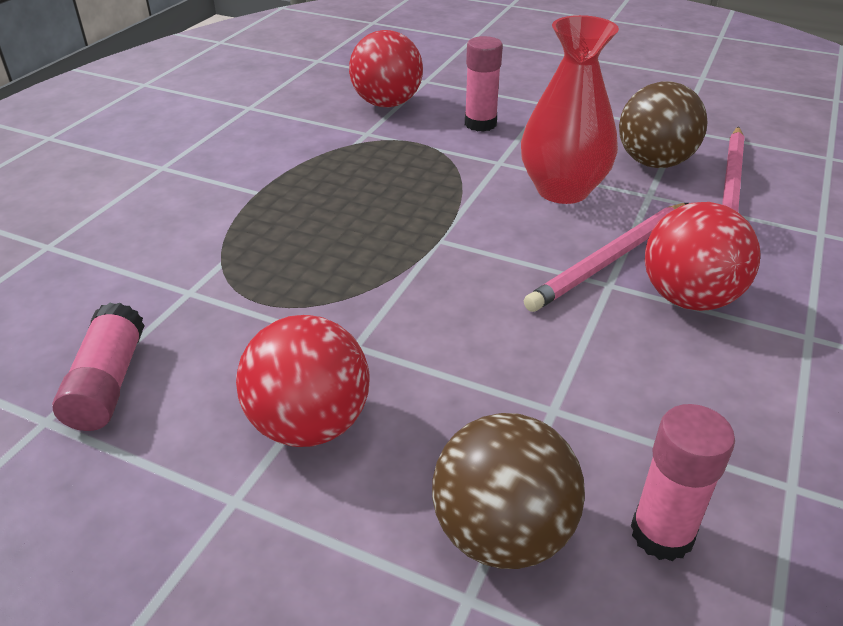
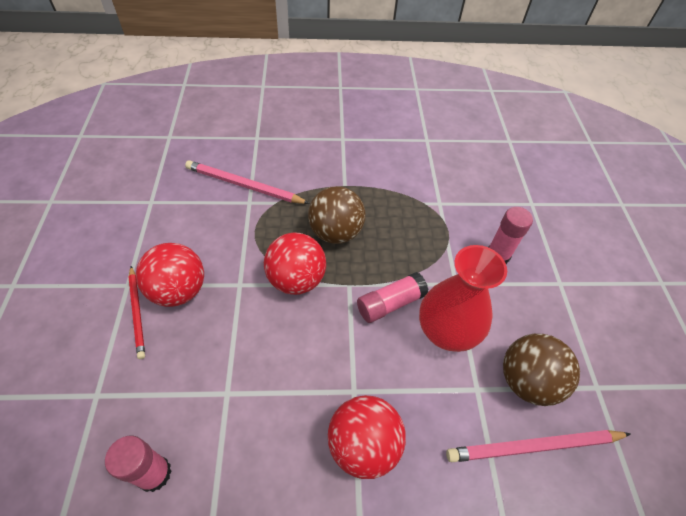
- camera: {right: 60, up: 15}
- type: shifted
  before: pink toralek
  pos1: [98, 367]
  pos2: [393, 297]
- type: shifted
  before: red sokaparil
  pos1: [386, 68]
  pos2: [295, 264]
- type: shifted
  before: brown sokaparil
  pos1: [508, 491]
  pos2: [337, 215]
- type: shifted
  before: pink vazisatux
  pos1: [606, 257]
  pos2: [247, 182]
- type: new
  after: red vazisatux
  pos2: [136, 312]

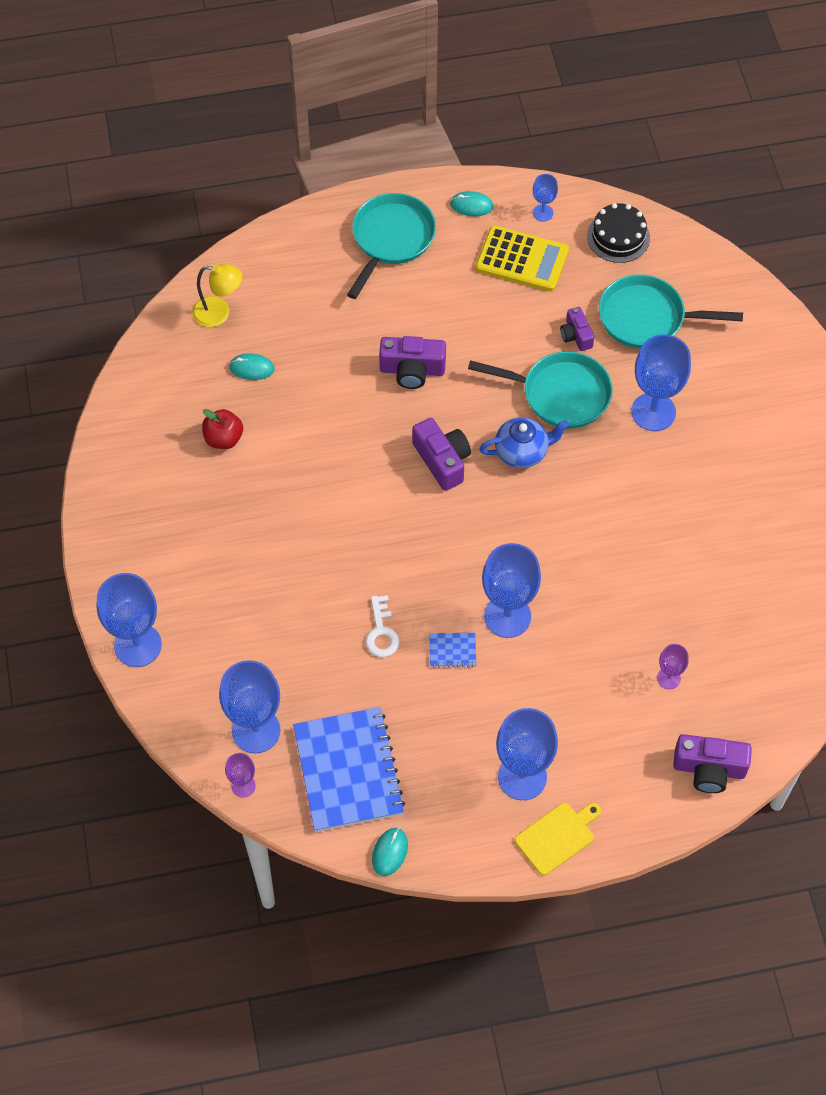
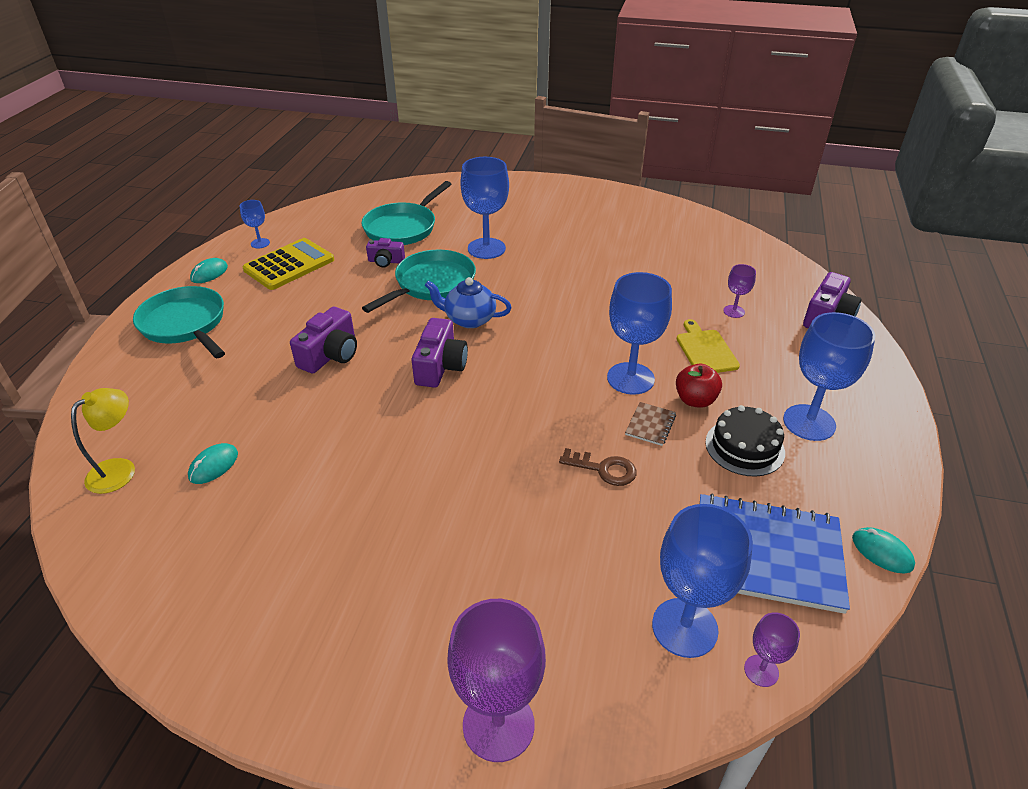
- camera: {right: -65, up: -20}
- type: repainted
  before: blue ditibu
  after: purple ditibu
  pos1: [129, 620]
  pos2: [496, 680]
- type: shifted
  before: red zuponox
  pos1: [222, 429]
  pos2: [699, 386]
- type: repainted
  before: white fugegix
  after: brown fugegix
  pos1: [382, 626]
  pos2: [598, 467]
- type: rotated
  before: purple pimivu
  pos1: [441, 454]
  pos2: [440, 353]
  turn: 105
- type: repainted
  before: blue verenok
  after: brown verenok
  pos1: [452, 650]
  pos2: [650, 424]
- type: rotated
  before: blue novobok
  pos1: [524, 442]
  pos2: [468, 302]
  turn: -90
- type: shifted
  before: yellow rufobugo
  pos1: [558, 839]
  pos2: [708, 346]
- type: shifted
  before: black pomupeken
  pos1: [618, 233]
  pos2: [745, 441]

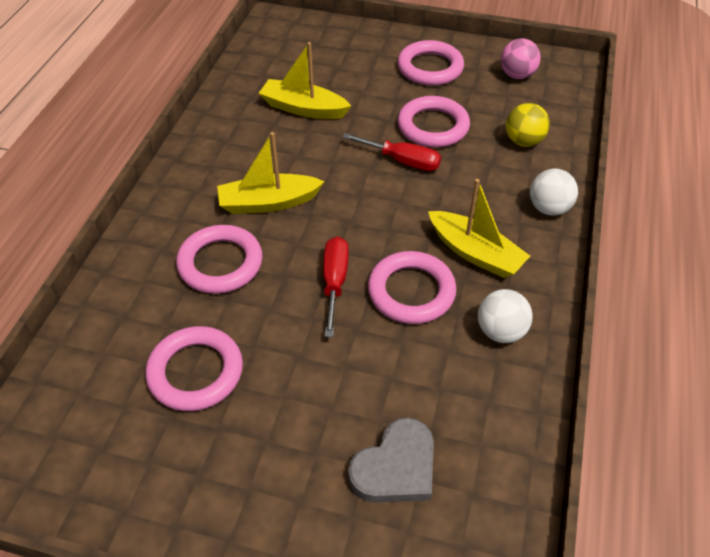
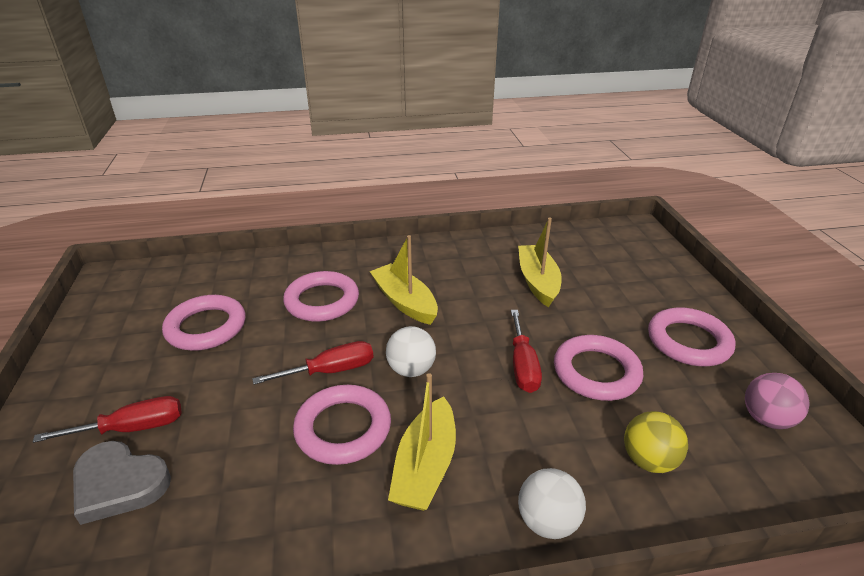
- camera: {right: 65, up: -15}
- type: shifted
  before: white sokaparil
  pos1: [505, 316]
  pos2: [411, 351]
- type: new
  after: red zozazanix
  pos2: [107, 419]

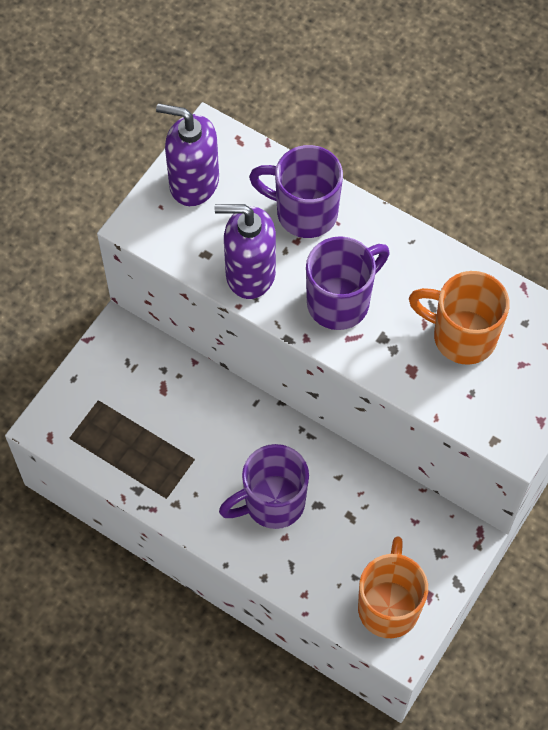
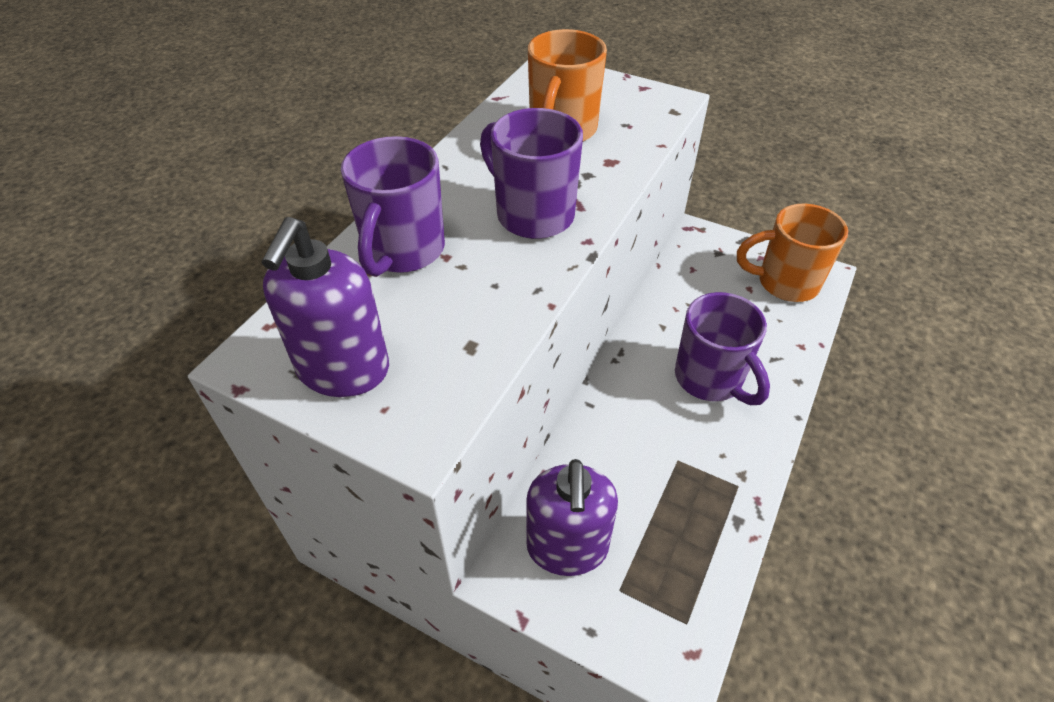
- camera: {right: -95, up: -15}
- type: shifted
  before: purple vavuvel
  pos1: [245, 251]
  pos2: [572, 517]

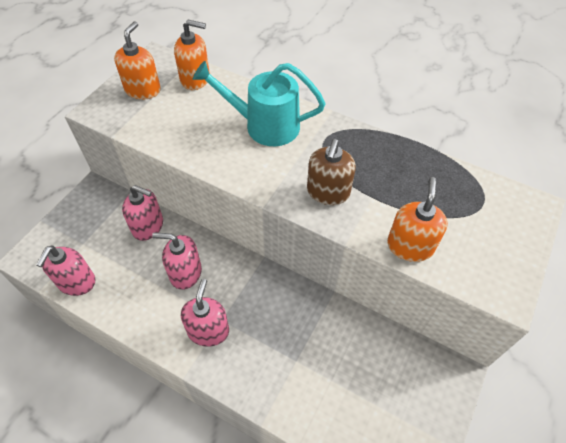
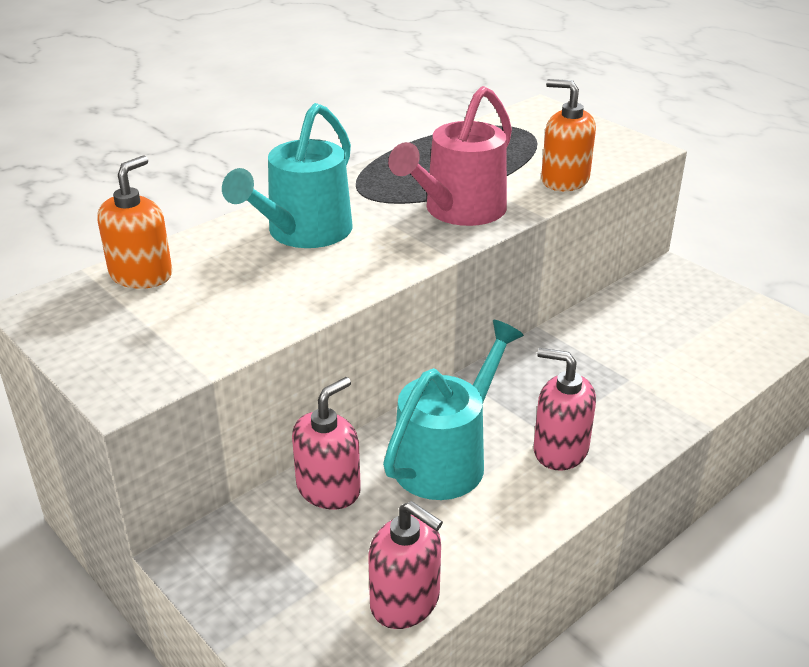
- camera: {right: -70, up: -20}
- type: gone
  before: orange vavuvel
  pos1: [137, 61]
- type: swapped
  before: pink vavuvel
  after: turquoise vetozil
  pos1: [177, 261]
  pos2: [453, 410]
- type: swapped
  before: brown vavuvel
  after: pink vetozil
  pos1: [331, 172]
  pos2: [450, 156]

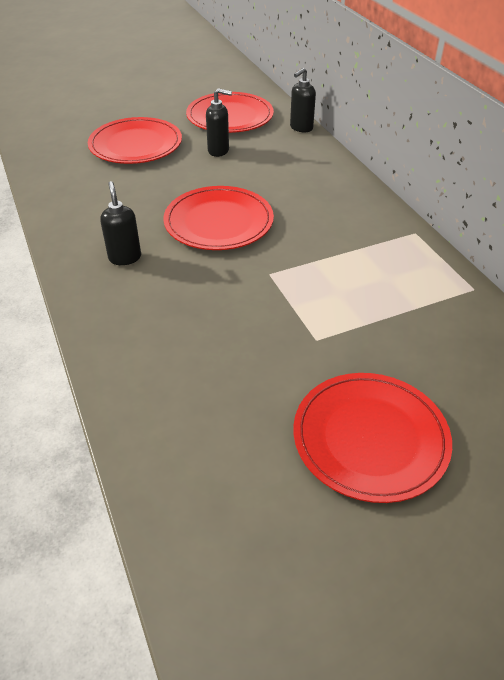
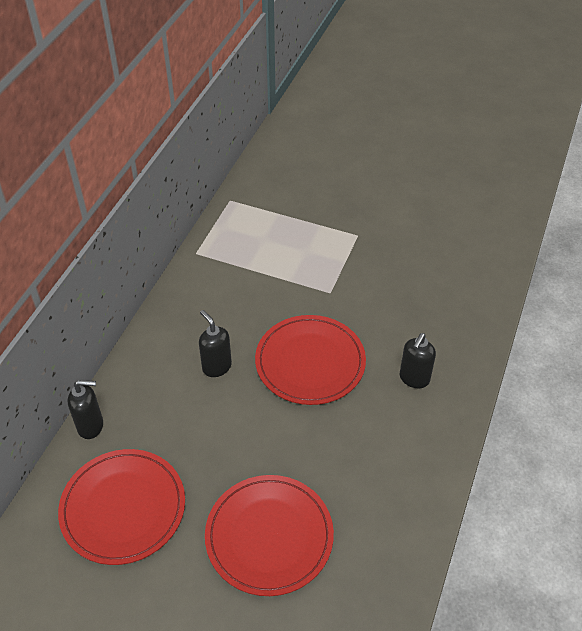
- camera: {right: -135, up: 5}
- type: shifted
  before: black vavuvel
  pos1: [219, 122]
  pos2: [215, 343]
- type: gone
  before: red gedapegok
  pos1: [372, 438]

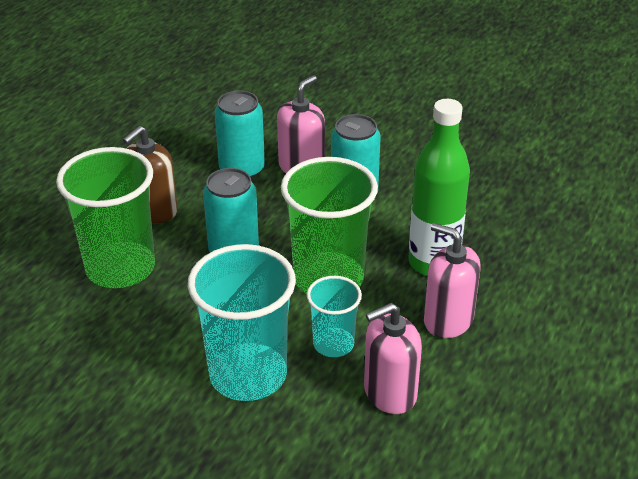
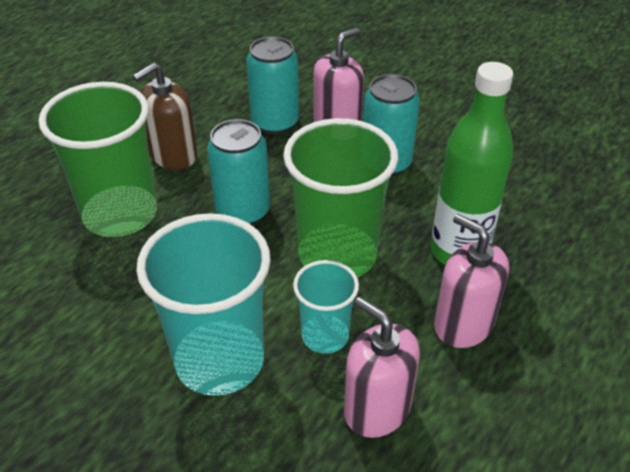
- camera: {right: 10, up: 5}
- type: rotated
  before: pink vavuvel
  pos1: [393, 358]
  pos2: [382, 367]
  turn: 60

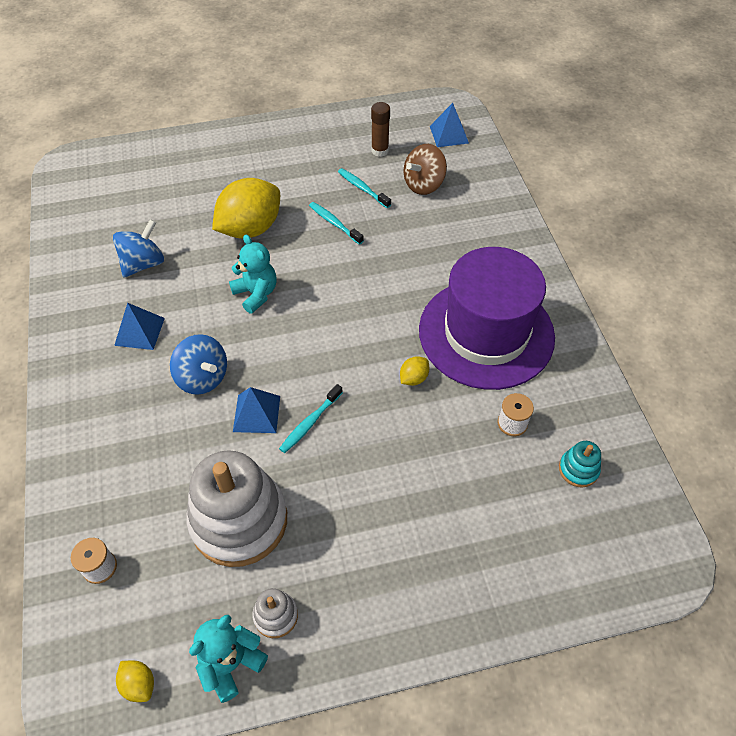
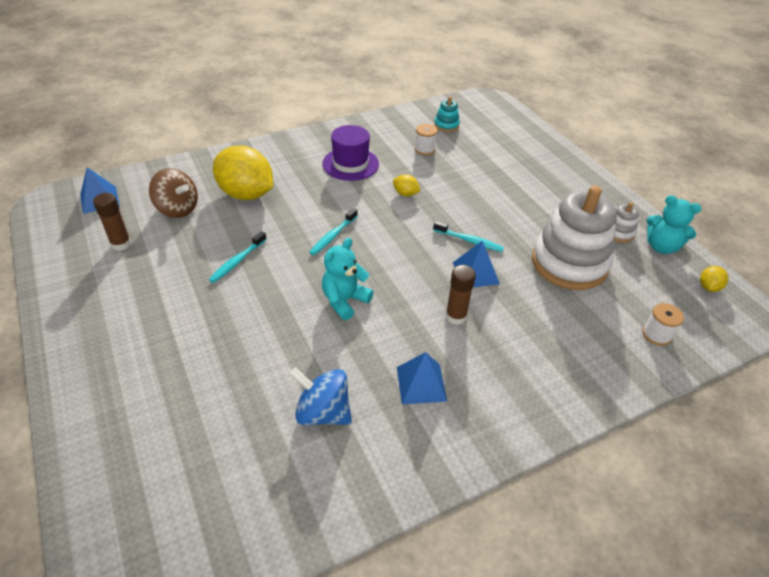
- camera: {right: -105, up: -10}
- type: swapped
  before: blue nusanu
  after: brown toralek
  pos1: [198, 364]
  pos2: [460, 295]
- type: shifted
  before: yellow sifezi
  pos1: [246, 208]
  pos2: [243, 173]
- type: shifted
  before: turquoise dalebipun
  pos1: [364, 188]
  pos2: [333, 231]
- type: scaled
  before: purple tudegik
  pos1: [487, 318]
  pos2: [350, 153]
  scale: 0.54

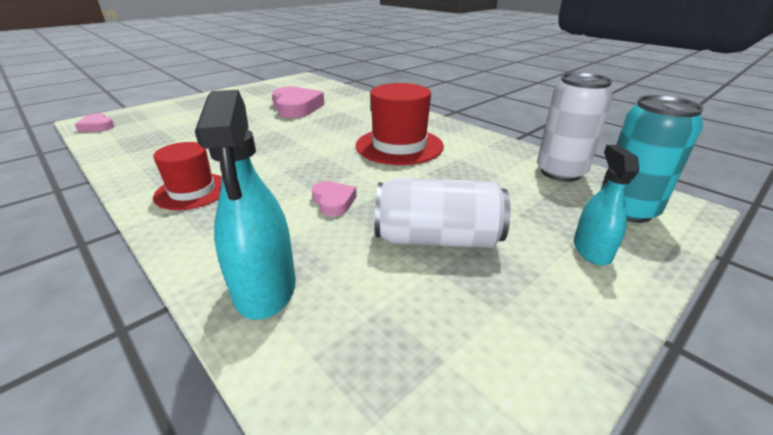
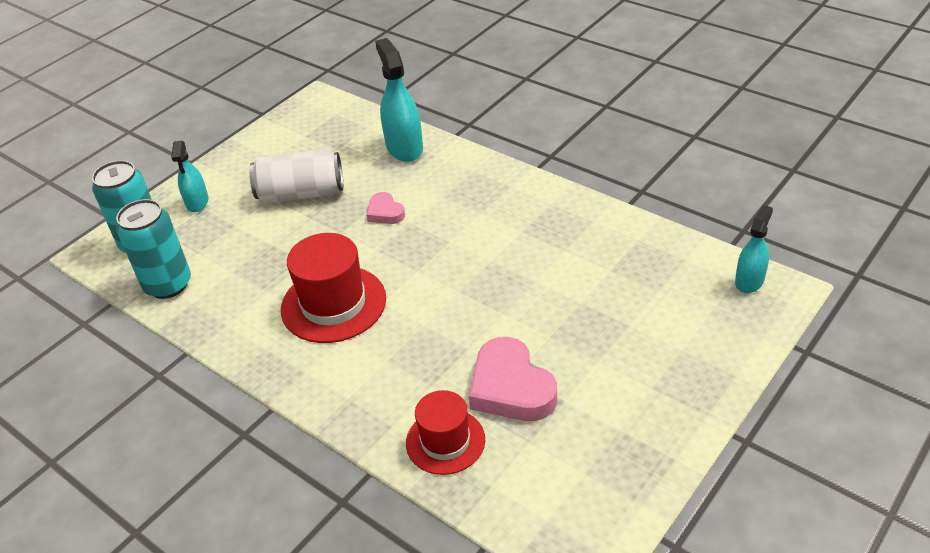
- camera: {right: 175, up: 10}
- type: swapped
  before: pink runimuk
  after: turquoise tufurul
  pos1: [95, 122]
  pos2: [754, 249]
- type: shifted
  before: red tudegik
  pos1: [187, 176]
  pos2: [445, 432]
- type: repainted
  before: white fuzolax
  after: turquoise fuzolax
  pos1: [575, 127]
  pos2: [153, 249]

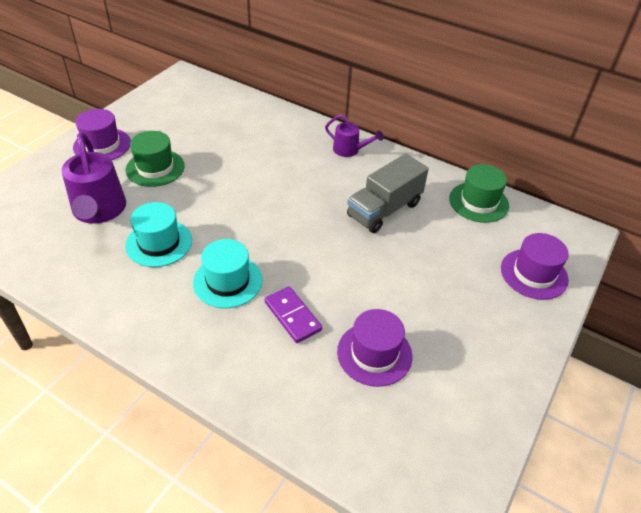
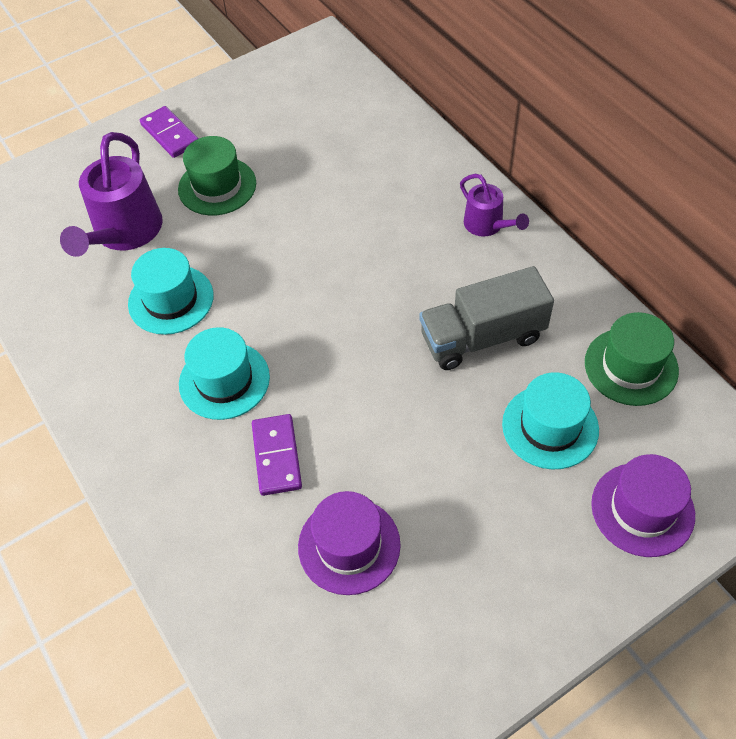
- camera: {right: 30, up: 10}
- type: swapped
  before: purple tudegik
  after: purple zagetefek
  pos1: [102, 134]
  pos2: [169, 132]
- type: new
  after: turquoise tudegik
  pos2: [550, 420]

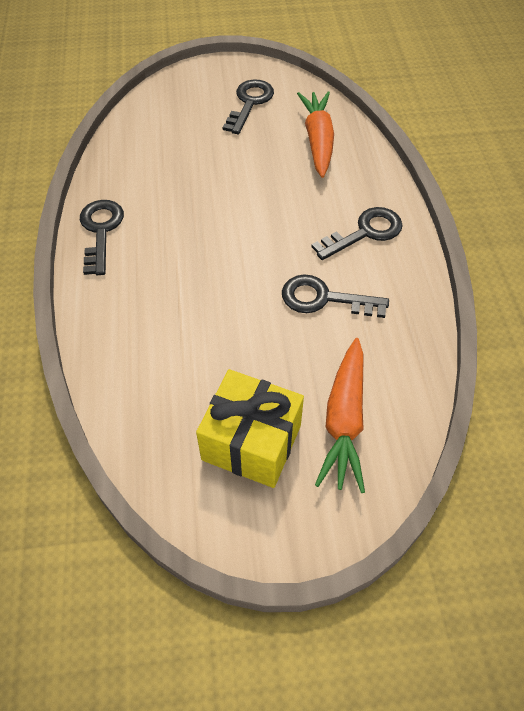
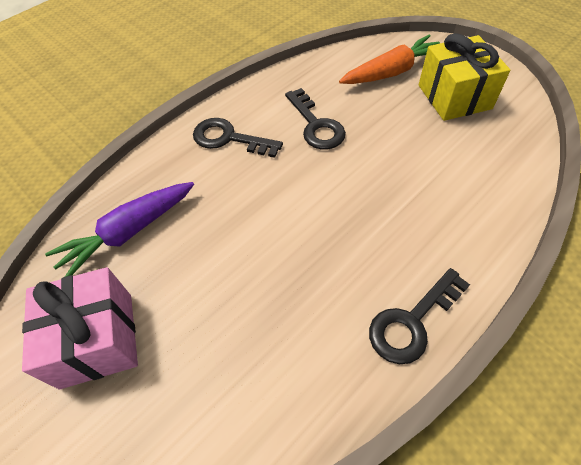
- camera: {right: -125, up: 0}
- type: swapped
  before: black fugegix
  after: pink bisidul
  pos1: [248, 106]
  pos2: [80, 328]
- type: repainted
  before: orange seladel
  after: purple seladel
  pos1: [315, 135]
  pos2: [119, 229]

